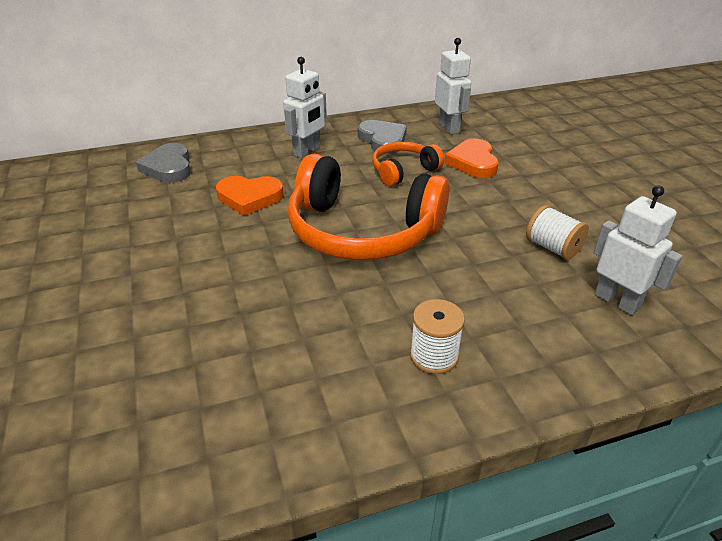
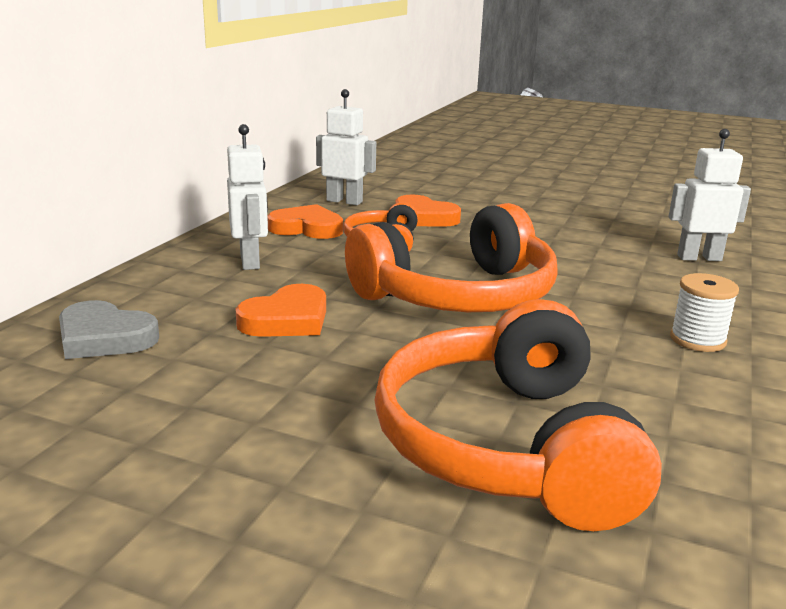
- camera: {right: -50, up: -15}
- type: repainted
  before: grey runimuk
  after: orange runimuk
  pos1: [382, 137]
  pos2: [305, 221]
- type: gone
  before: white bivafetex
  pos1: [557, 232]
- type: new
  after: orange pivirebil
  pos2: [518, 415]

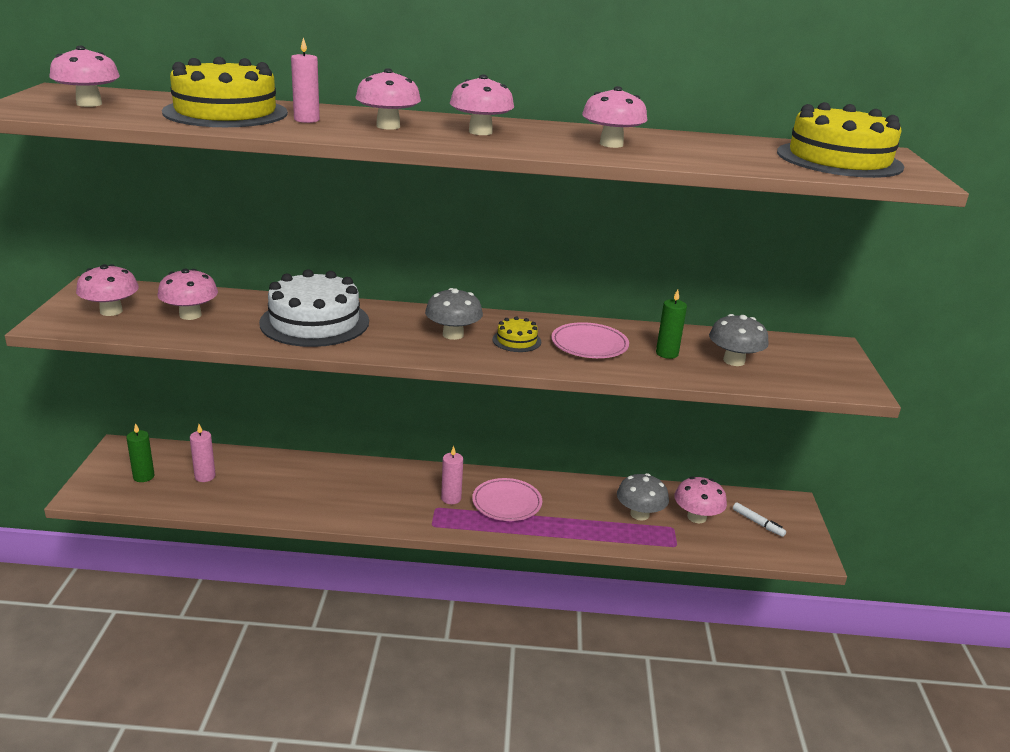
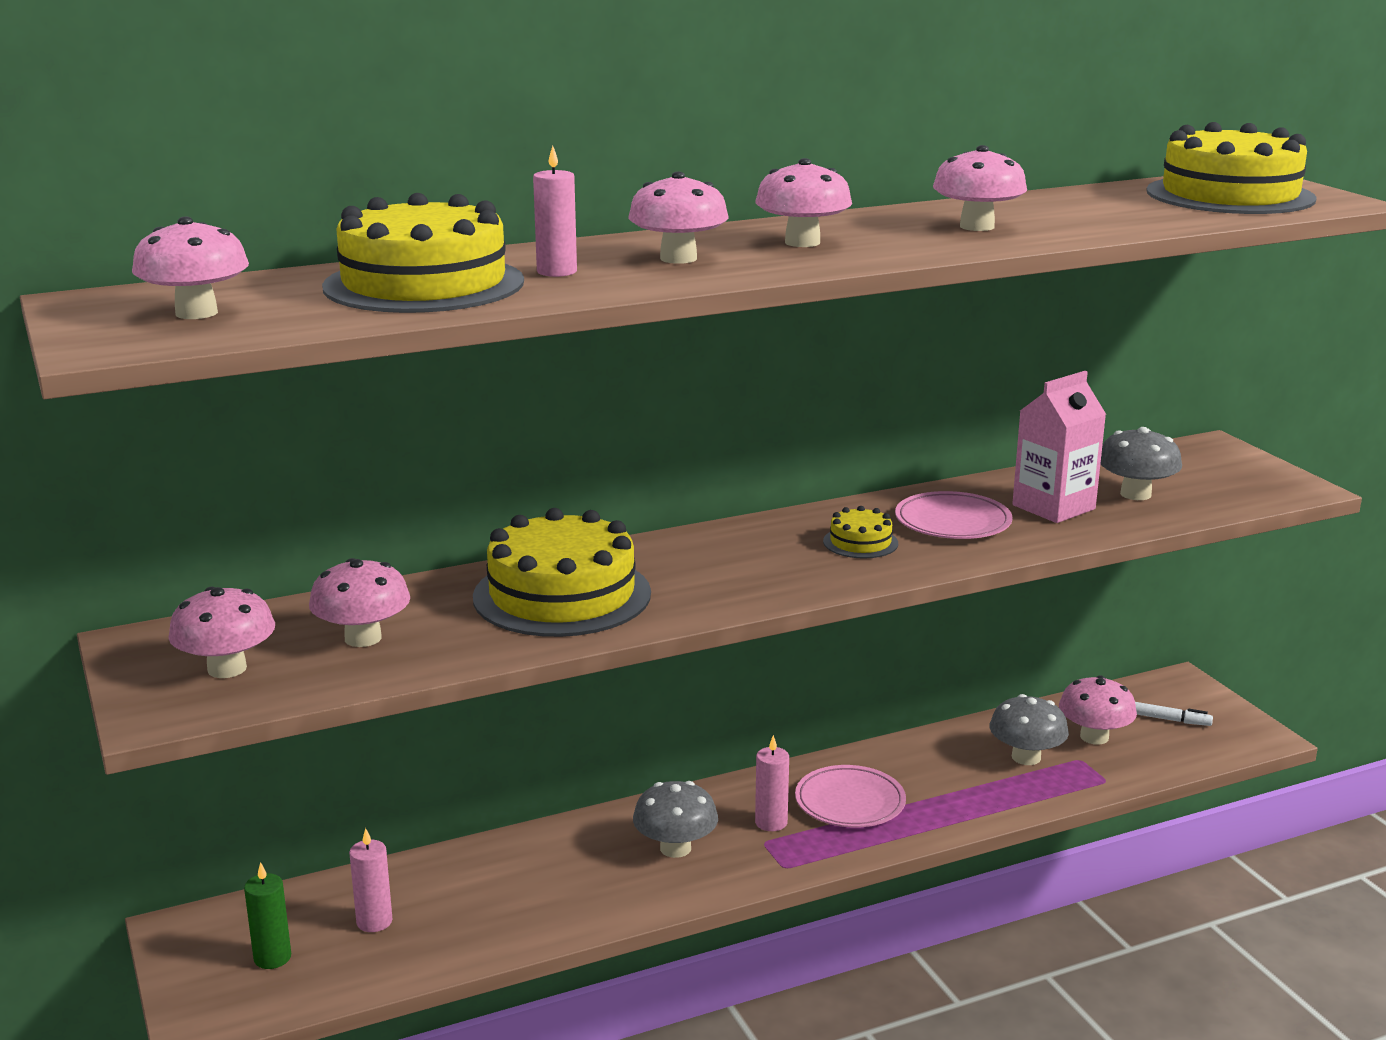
- camera: {right: -25, up: -5}
- type: repainted
  before: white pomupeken
  after: yellow pomupeken
  pos1: [314, 308]
  pos2: [562, 572]
- type: shifted
  before: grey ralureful
  pos1: [454, 314]
  pos2: [675, 819]
- type: swapped
  before: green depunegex
  after: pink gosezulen
  pos1: [671, 324]
  pos2: [1059, 447]

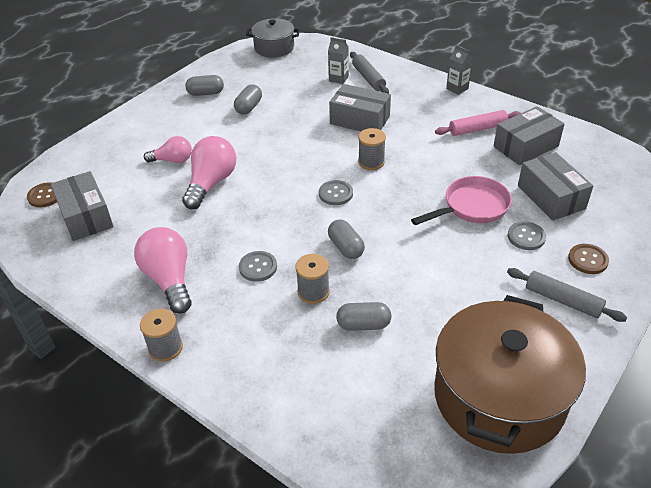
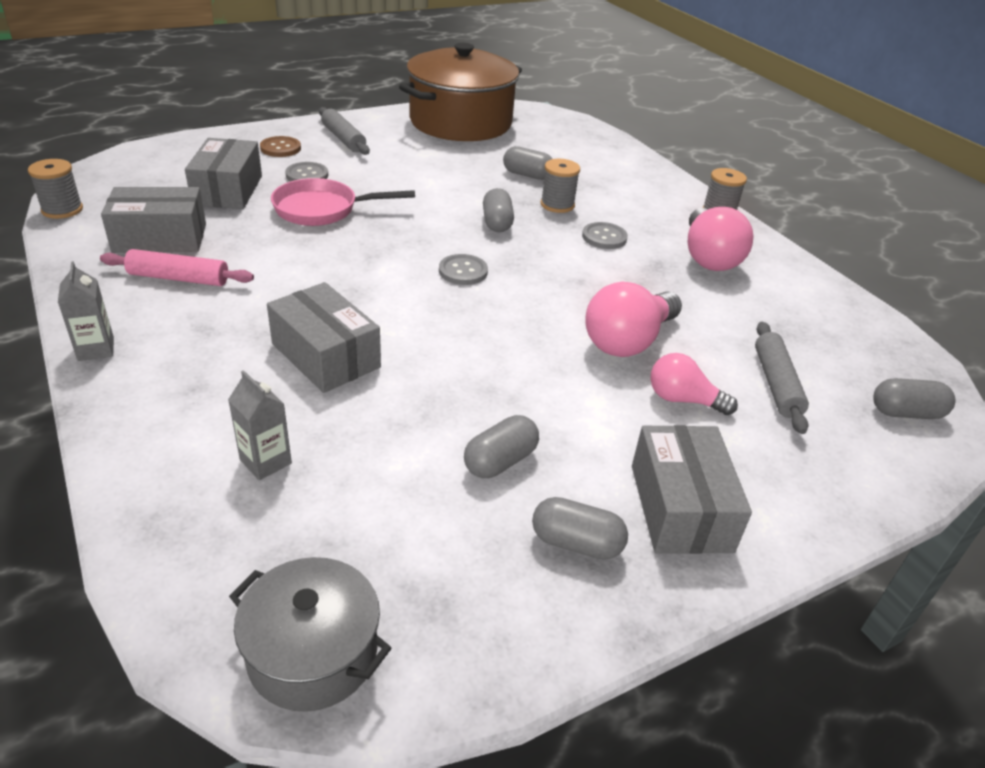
- camera: {right: -160, up: -5}
- type: swapped
  before: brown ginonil
  after: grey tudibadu
  pos1: [42, 194]
  pos2: [914, 398]
- type: shifted
  before: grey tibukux
  pos1: [81, 206]
  pos2: [692, 489]
- type: shifted
  before: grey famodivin
  pos1: [369, 73]
  pos2: [782, 378]
- type: shifted
  before: grey bivafetex
  pos1: [372, 149]
  pos2: [55, 189]

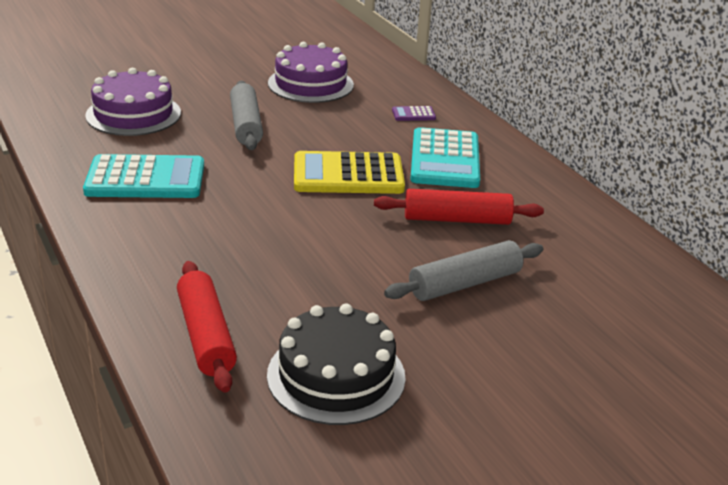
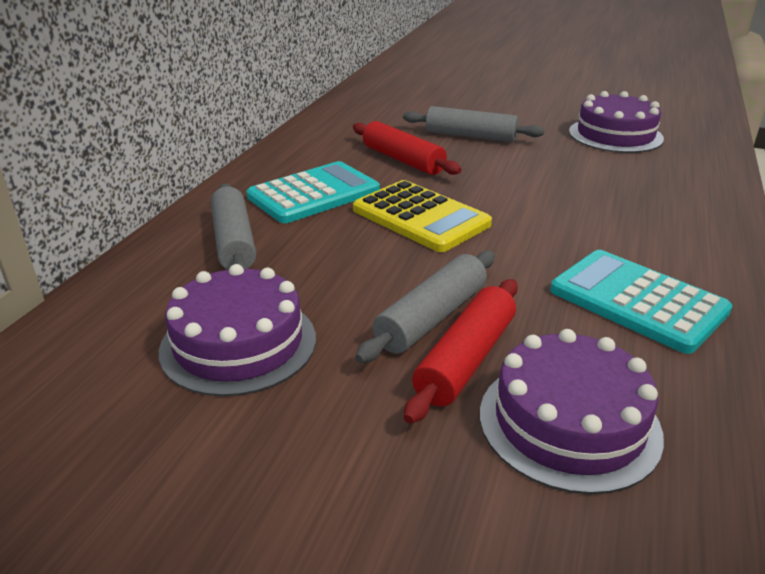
- camera: {right: -130, up: 0}
- type: shifted
  before: red famodivin
  pos1: [207, 326]
  pos2: [461, 351]
- type: repainted
  before: black pomupeken
  after: purple pomupeken
  pos1: [336, 364]
  pos2: [616, 122]
- type: swapped
  before: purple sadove
  after: grey famodivin
  pos1: [414, 113]
  pos2: [233, 226]

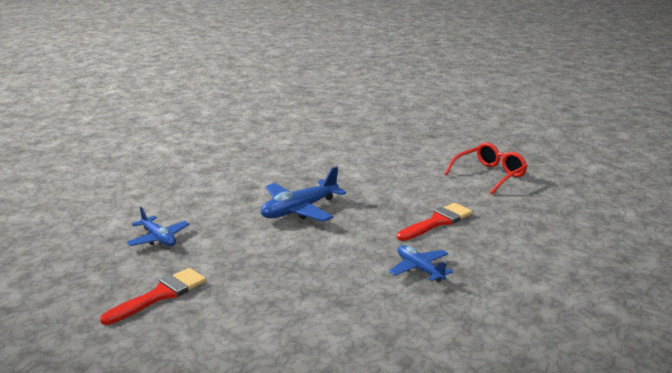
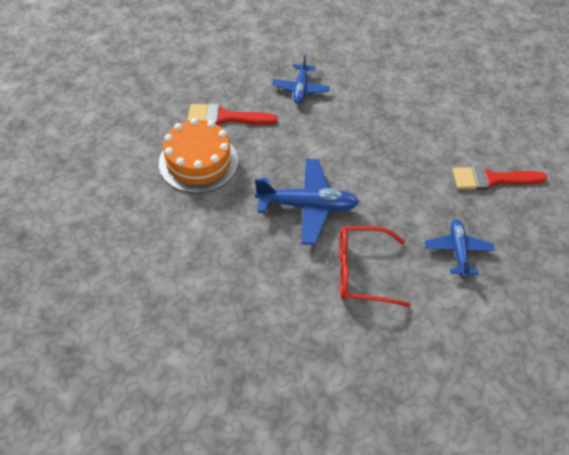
- camera: {right: -140, up: 30}
- type: shifted
  before: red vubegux
  pos1: [486, 168]
  pos2: [375, 266]
- type: new
  after: orange pomupeken
  pos2: [198, 155]

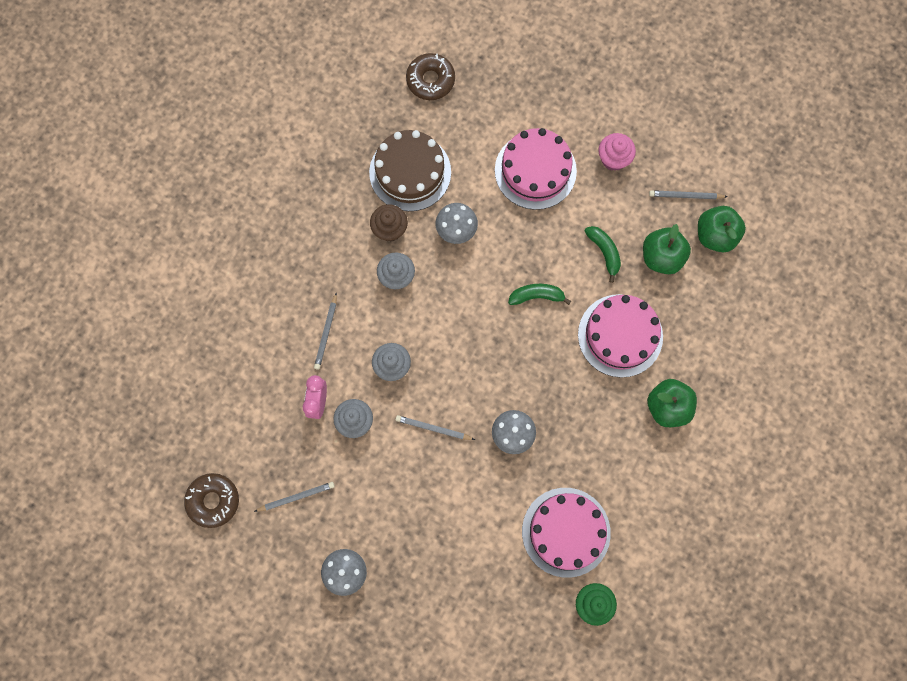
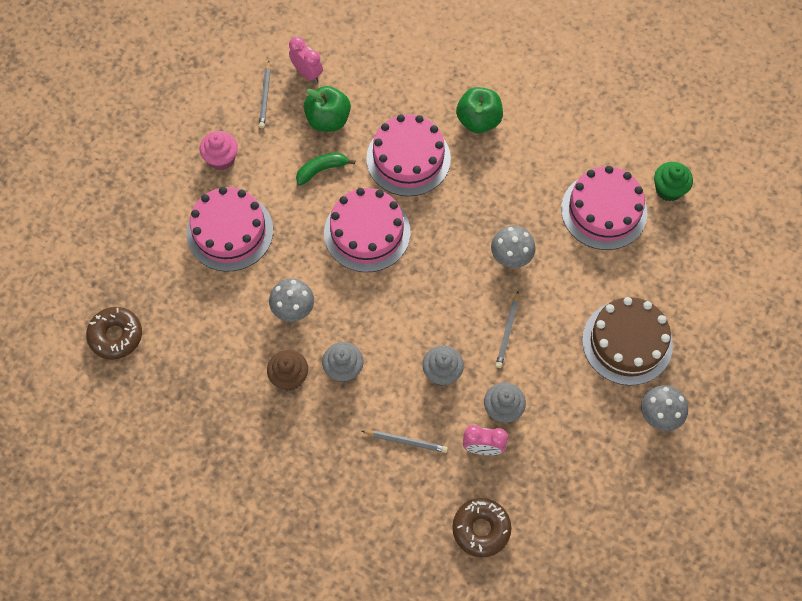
- camera: {right: -90, up: -10}
- type: shifted
  before: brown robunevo
  pos1: [211, 500]
  pos2: [481, 527]
- type: gone
  before: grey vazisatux
  pos1: [294, 497]
- type: shifted
  before: brown pomupeken
  pos1: [410, 170]
  pos2: [627, 341]
- type: swapped
  before: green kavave
  after: pink pomupeken
  pos1: [539, 294]
  pos2: [367, 230]
- type: swapped
  before: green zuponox
  after: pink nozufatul
  pos1: [722, 229]
  pos2: [306, 60]

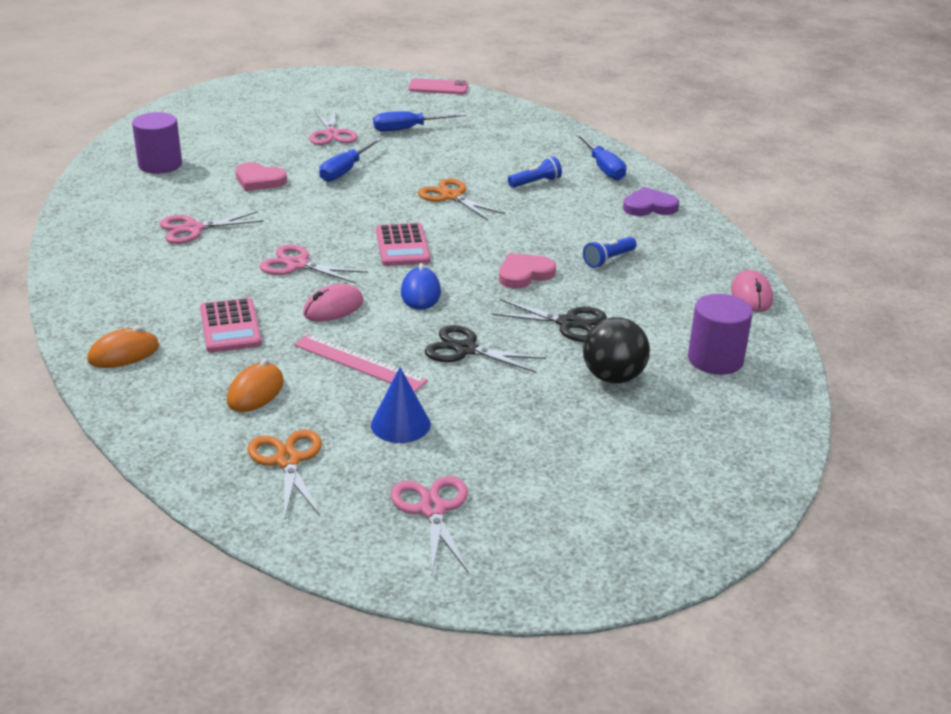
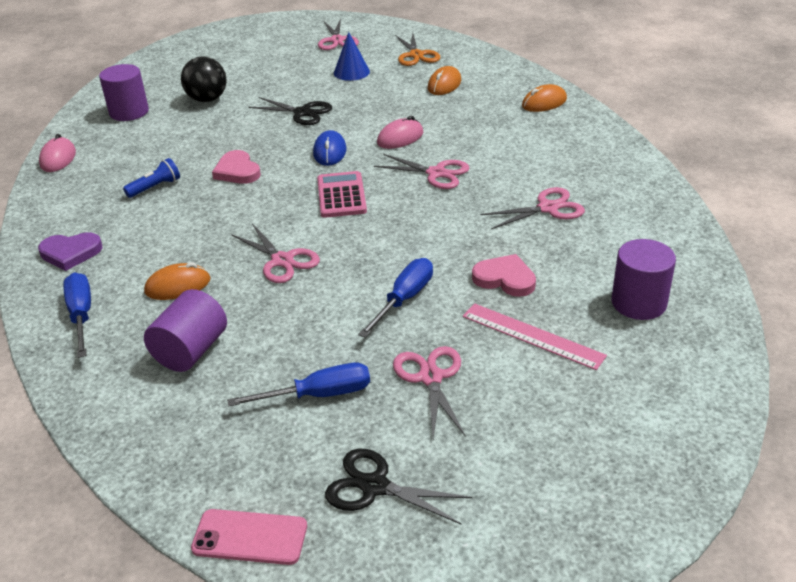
- camera: {right: -175, up: 5}
- type: gone
  before: pink sadove
  pos1: [231, 325]
- type: shifted
  before: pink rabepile
  pos1: [361, 363]
  pos2: [535, 336]
- type: repainted
  before: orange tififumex
  after: pink tififumex
  pos1: [461, 199]
  pos2: [275, 253]
- type: shifted
  before: black tififumex
  pos1: [549, 320]
  pos2: [399, 486]
- type: rotated
  before: pink runimuk
  pos1: [527, 271]
  pos2: [236, 167]
  turn: 90
- type: swapped
  before: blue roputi
  after: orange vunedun
  pos1: [535, 172]
  pos2: [177, 281]
- type: new
  after: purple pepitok
  pos2: [185, 330]

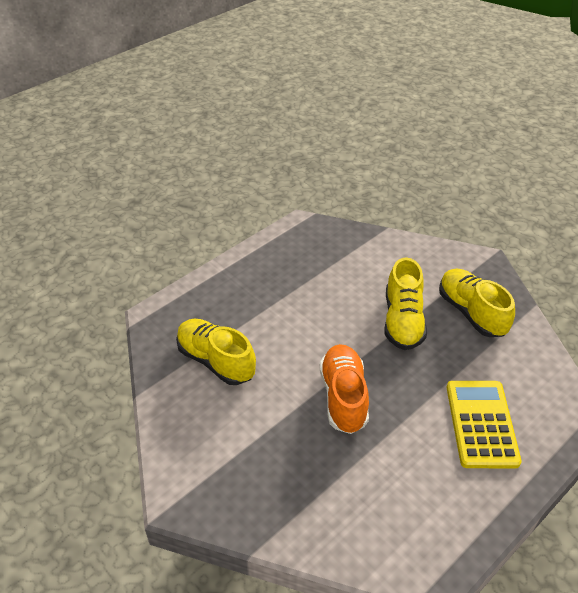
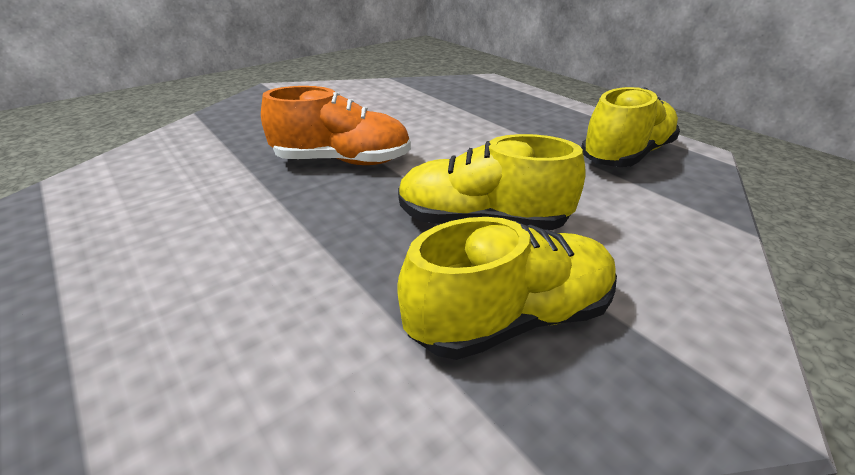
- camera: {right: 95, up: -10}
- type: shifted
  before: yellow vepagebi
  pos1: [216, 352]
  pos2: [630, 127]
- type: gone
  before: yellow sadove
  pos1: [484, 424]

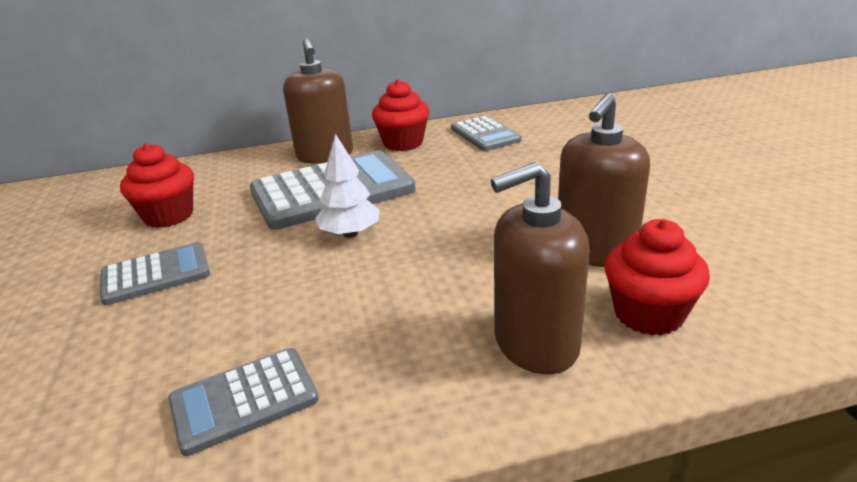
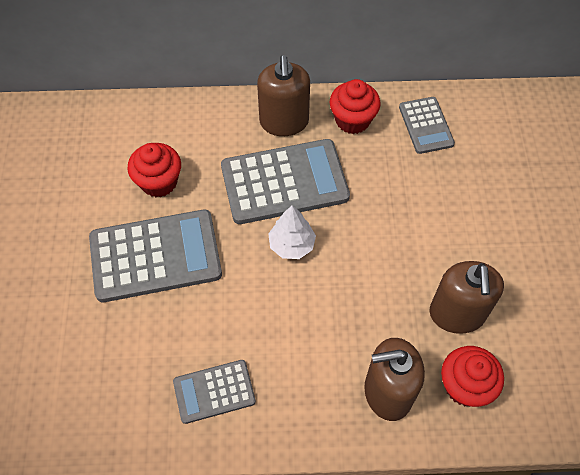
- camera: {right: 10, up: 30}
- type: scaled
  before: grey sadove
  pos1: [155, 273]
  pos2: [155, 255]
  scale: 1.81
- type: rotated
  before: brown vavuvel
  pos1: [604, 180]
  pos2: [467, 297]
  turn: -45

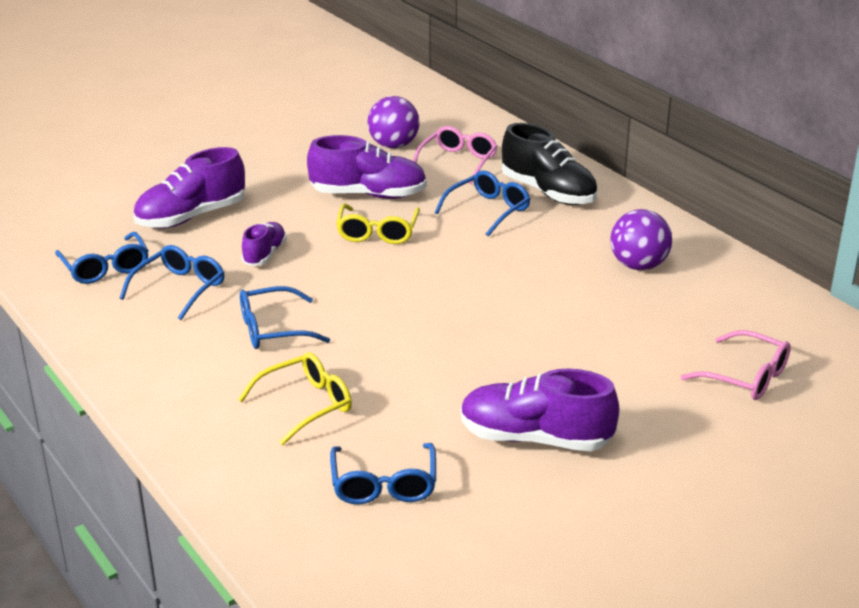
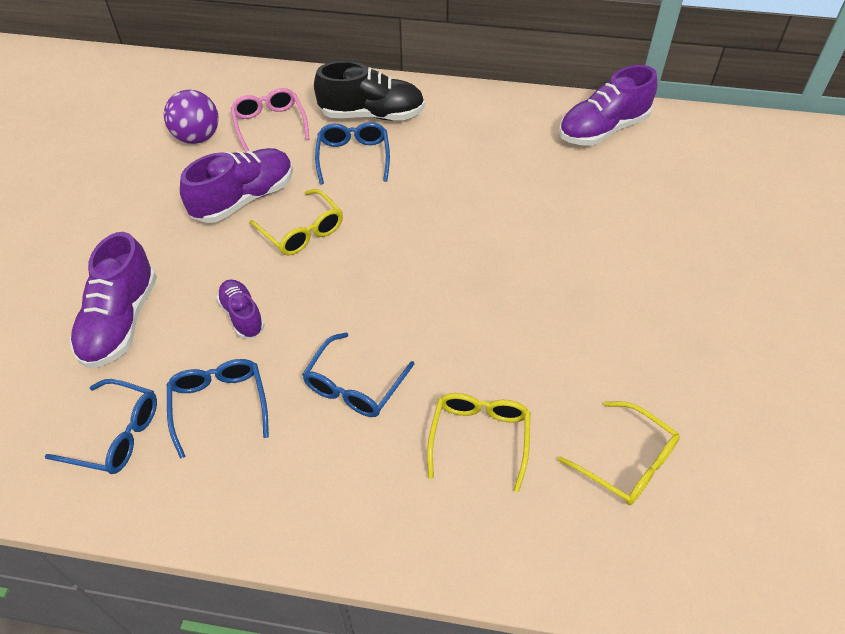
- camera: {right: -45, up: 20}
- type: repainted
  before: blue vubegux
  after: yellow vubegux
  pos1: [383, 473]
  pos2: [619, 453]
- type: shifted
  before: purple vepagebi
  pos1: [540, 410]
  pos2: [608, 105]
- type: gone
  before: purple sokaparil
  pos1: [641, 239]
- type: gone
  before: pink vubegux
  pos1: [736, 365]

